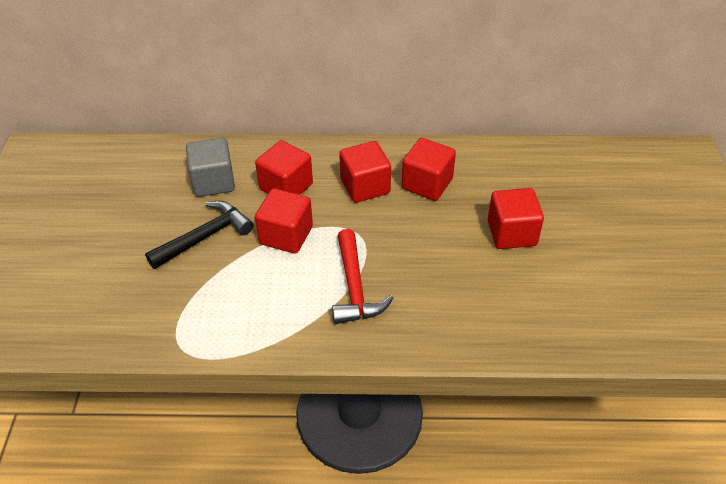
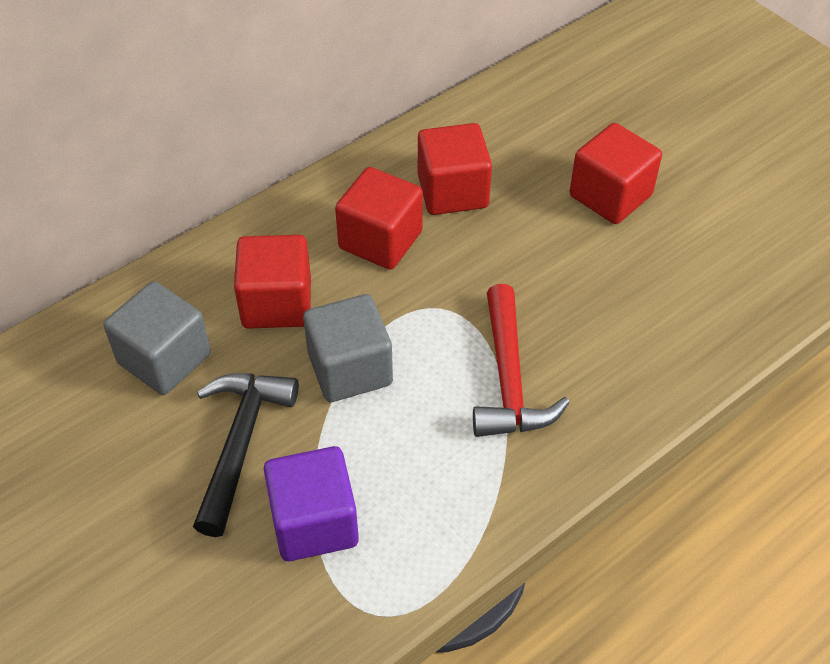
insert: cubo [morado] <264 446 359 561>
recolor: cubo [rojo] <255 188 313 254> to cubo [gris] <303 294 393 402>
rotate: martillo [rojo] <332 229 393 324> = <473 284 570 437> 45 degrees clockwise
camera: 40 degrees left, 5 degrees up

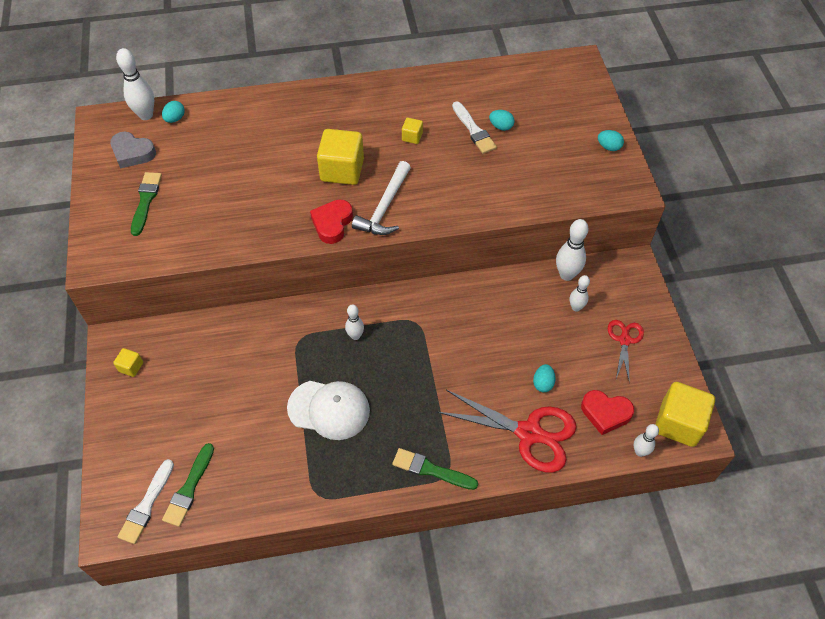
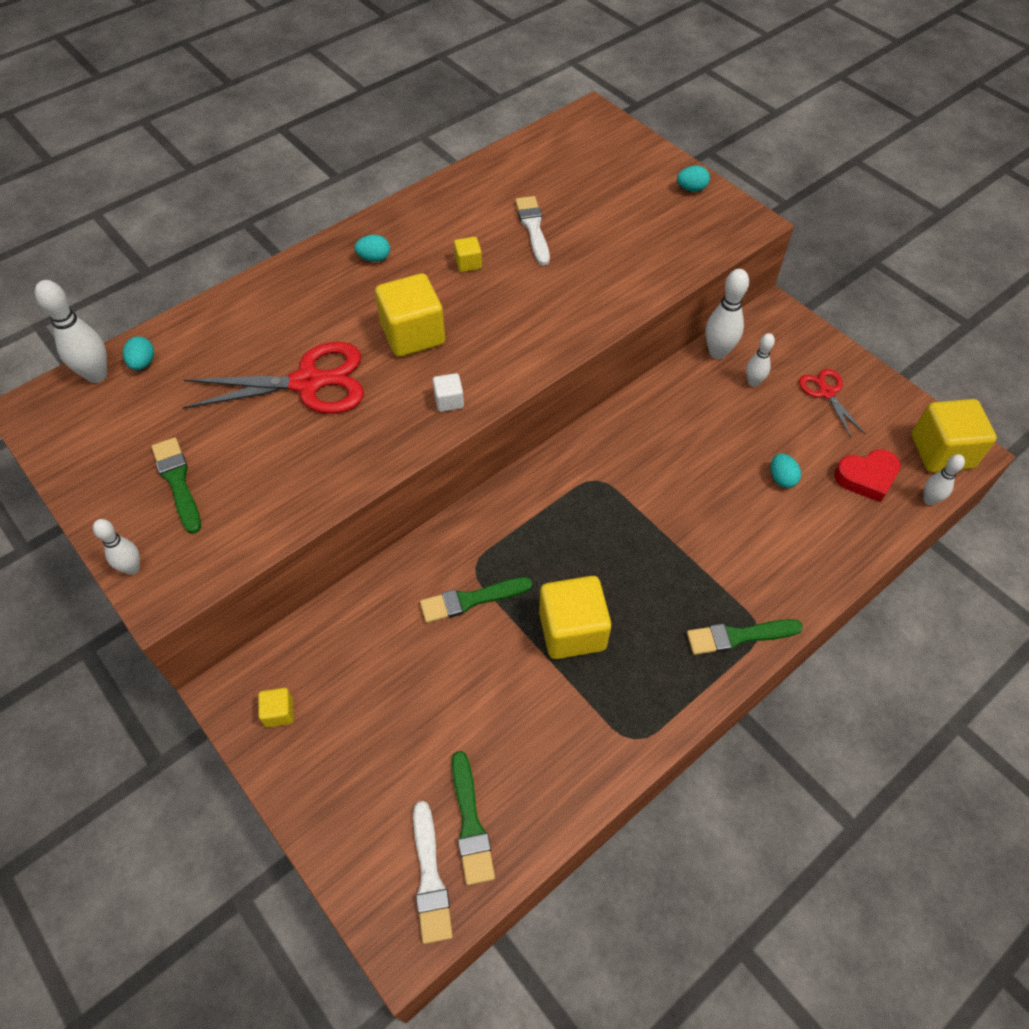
delete: corazón [gris] <110 132 156 168>; martillo [blanco] <352 161 411 235>
insert: pincel [verde] <420 577 532 623>
move: bolo [blanco] <345 304 364 340> to <93 519 140 575>; tijeras [rojo] <437 390 577 472> to <183 342 364 414>; huevo [turquesa] <489 110 515 131> to <354 235 390 262>
replace: corazón [rojo] <310 199 353 244> to cubo [blanco] <433 373 464 412>; gorra [blanco] <287 381 370 440> to cubo [amarillo] <539 576 611 659>
rotate: pincel [blanco] <452 101 497 154> = <515 196 550 265> 135 degrees counterclockwise
camera: 30 degrees left, 0 degrees up

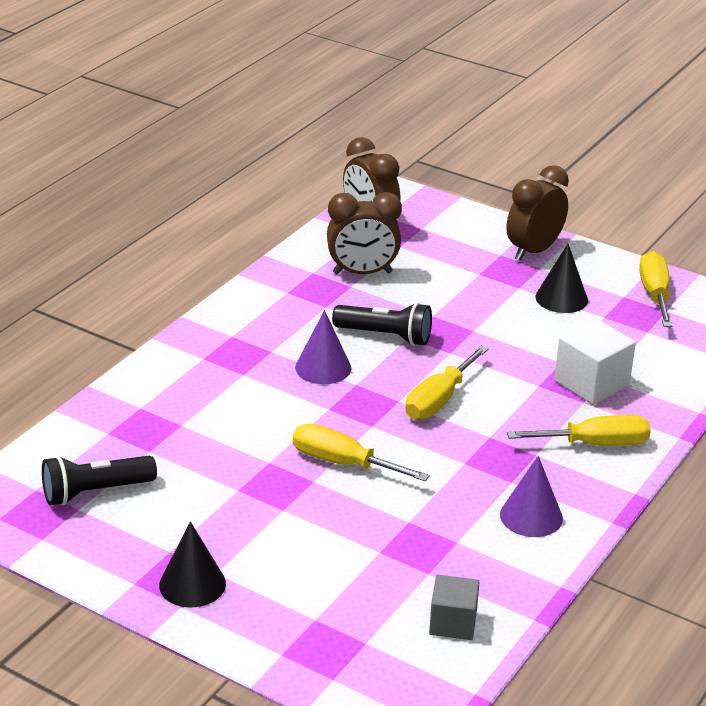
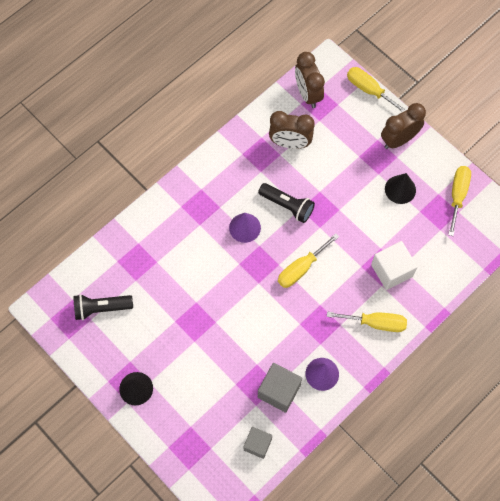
insert: cubo [gris] <258 363 302 413>
move: destornillador [amarillo] <293 424 430 481> to <347 67 406 112>
camera: 15 degrees right, 35 degrees up

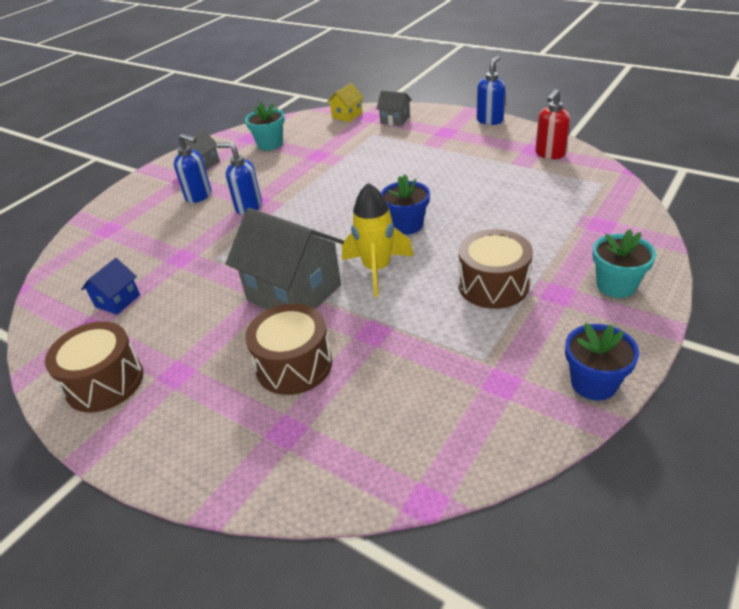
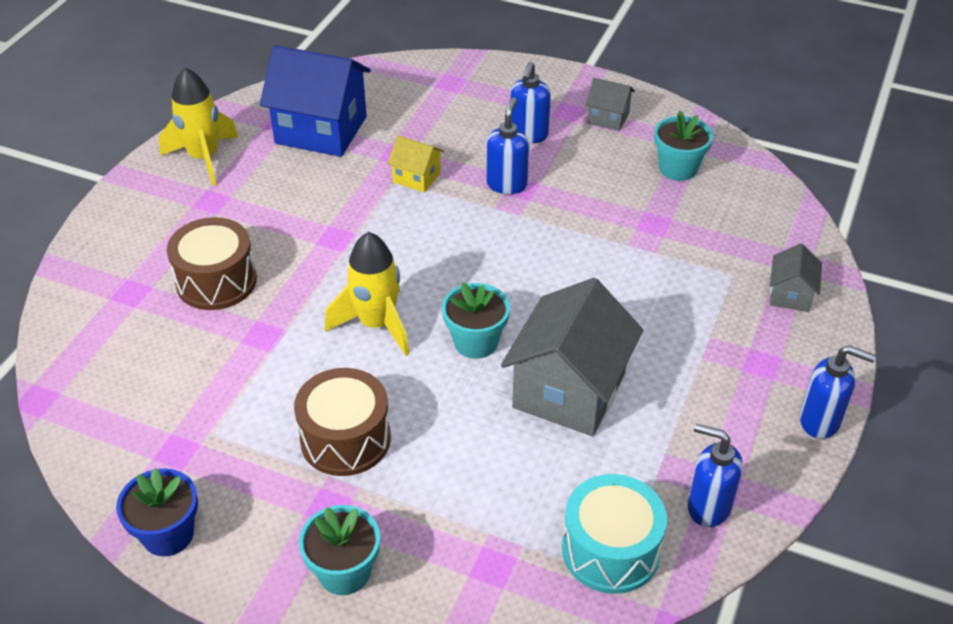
insert: tambor [turquesa] <562 474 667 594>
move: casa [amarillo] <327 83 364 122> to <387 135 444 193>; casa [gris] <225 208 344 310> to <501 278 643 436>
replace: tambor [marrón] <45 321 143 413> to cohete [amarillo] <159 68 239 186>
recolor: maceta [azul] <381 174 430 235> to maceta [turquesa] <442 282 510 359>; dispensador de jabón [rojo] <535 89 570 159> to dispensador de jabón [azul] <687 423 743 527>
resize: casa [azul] <81 258 140 315> = <260 45 371 157> x2.09
camera: 75 degrees right, 5 degrees up

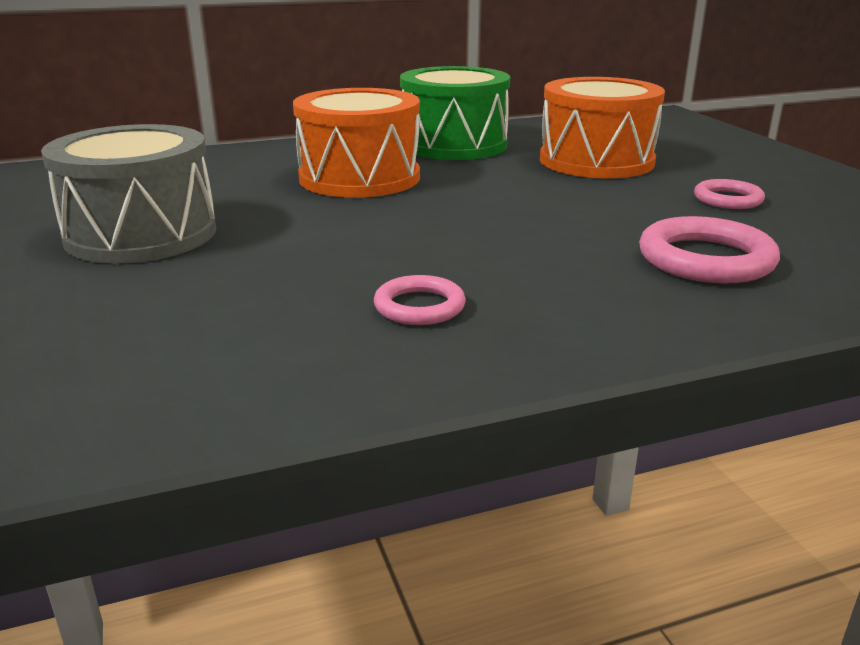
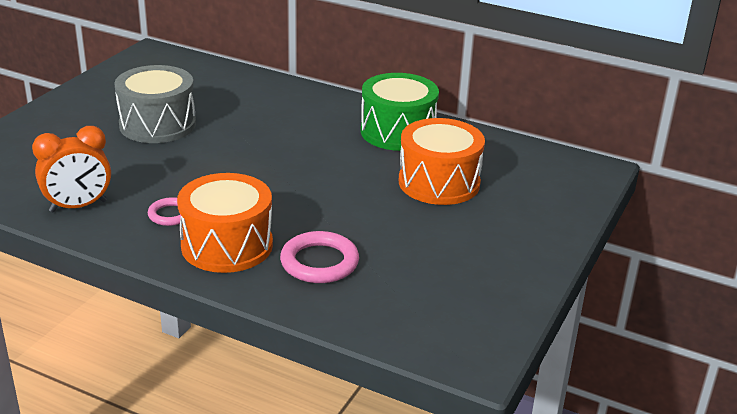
delete: anillo [rosa] <694 179 765 209>
insert: despertador [naranja] <32 126 111 212>
move: tambor [naranja] <293 88 420 198> to <177 173 273 273>
camera: 45 degrees right, 5 degrees up

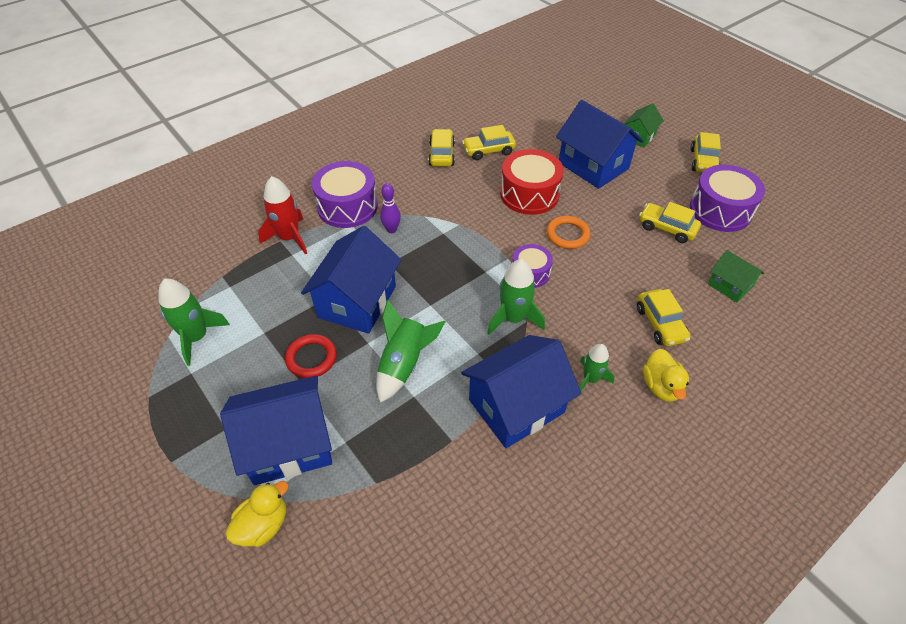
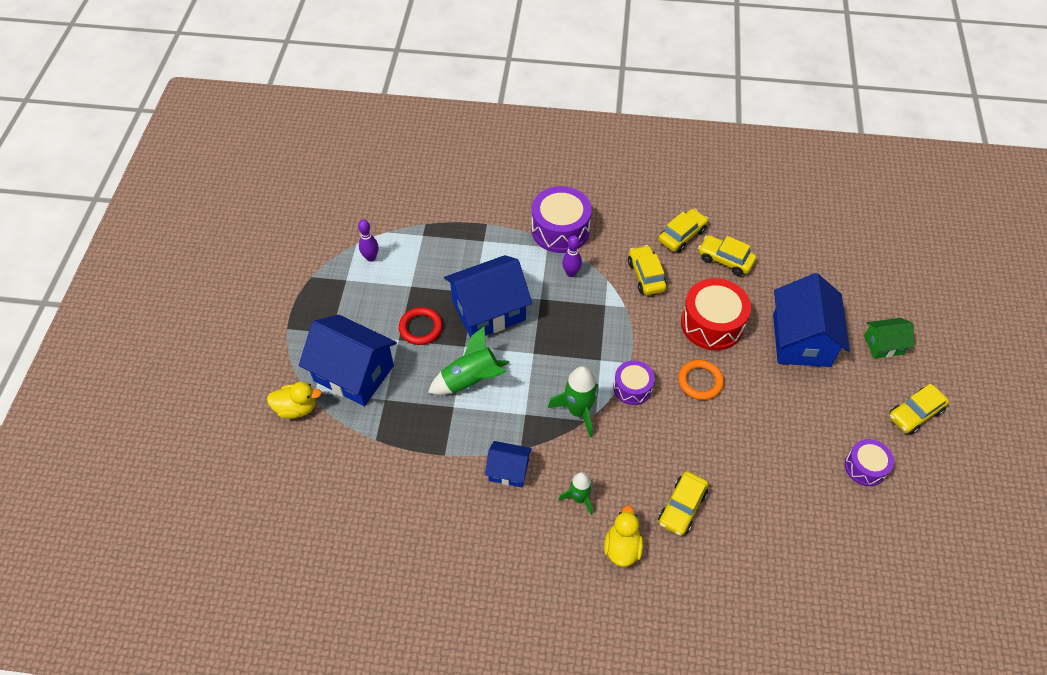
delete: cohete [rojo] <258 176 307 255>; casa [verde] <708 250 764 302>
move: coche [amarillo] <639 202 701 243> to <628 245 667 295>
replace: cohete [verde] <158 279 230 366> to bolo [morado] <358 220 379 262>
rotate: pato [amarillo] <643 349 689 402> = <604 505 643 567> 150 degrees clockwise
resize: casa [azul] <461 335 581 448> = <485 441 532 487> x0.53; tambor [morado] <690 165 765 232> = <845 439 894 486> x0.59
camera: 45 degrees right, 5 degrees up

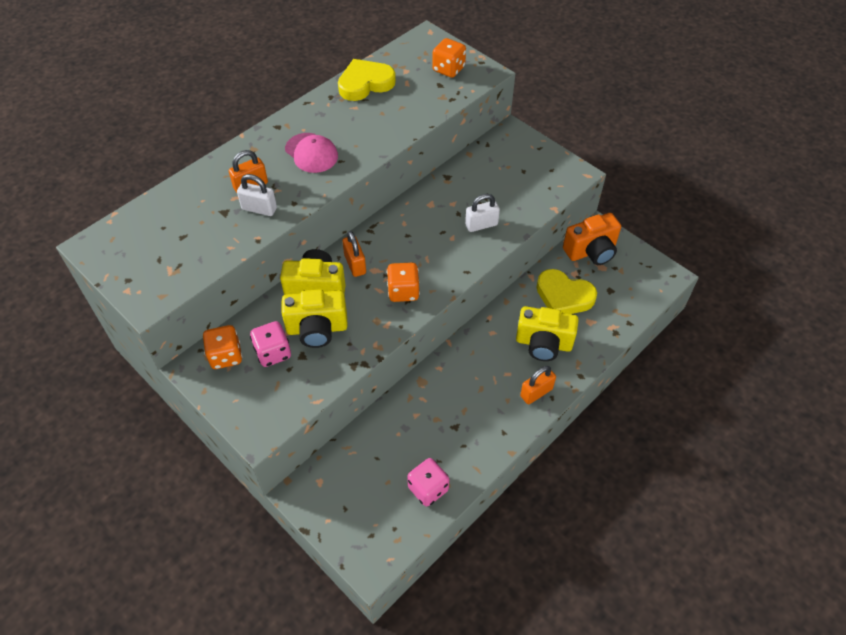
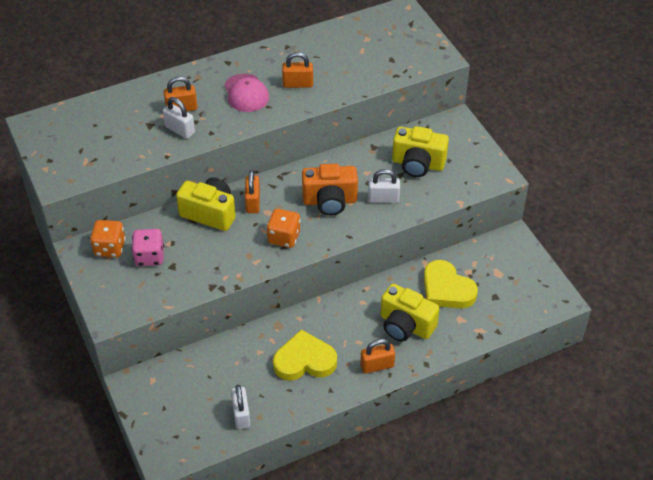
delete: dado [naranja] <432 38 466 78>
insert: candado [naranja] <282 52 313 88>
move: corazón [amarillo] <338 59 396 101> to <273 329 337 381>; cámara [naranja] <563 213 621 265> to <302 164 358 216>; cámara [amarillo] <282 289 348 348> to <392 126 449 177>
replace: dado [rosa] <407 458 449 507> to candado [blanco] <231 385 250 429>
camera: 20 degrees right, 5 degrees down

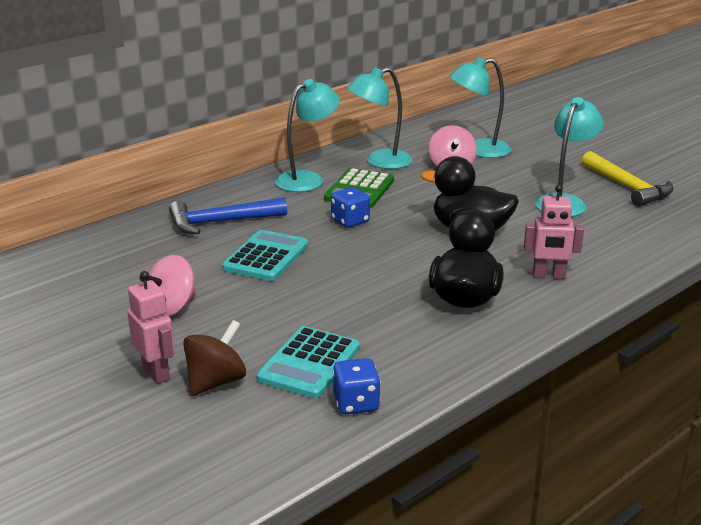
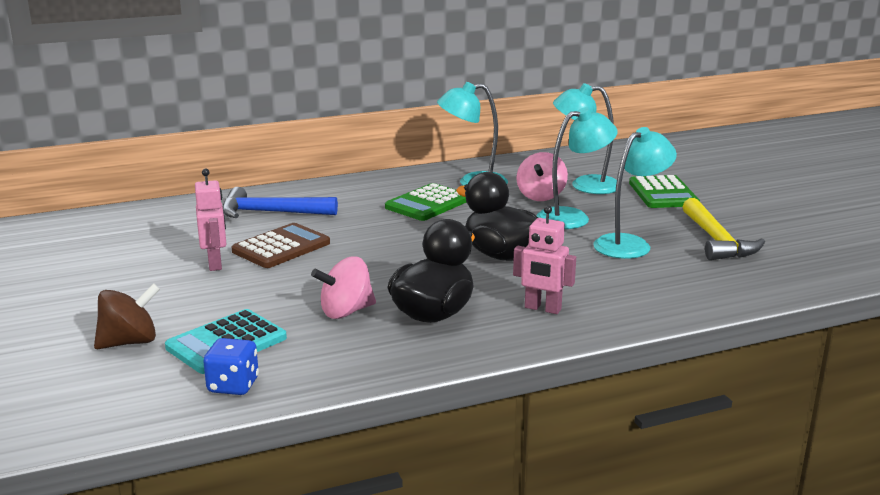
delete: dado [azul] <331 187 370 228>
insert: calculadora [verde] <629 175 700 208>
move: robot [rosa] <127 271 175 384> to <195 168 226 271>; peonza [rosa] <140 255 196 316> to <311 256 376 319>; lámpara [turquesa] <275 79 340 192> to <536 107 618 229>
recolor: calculadora [turquesa] <222 230 308 281> to calculadora [marrón] <231 223 330 268>
camera: 20 degrees right, 5 degrees down

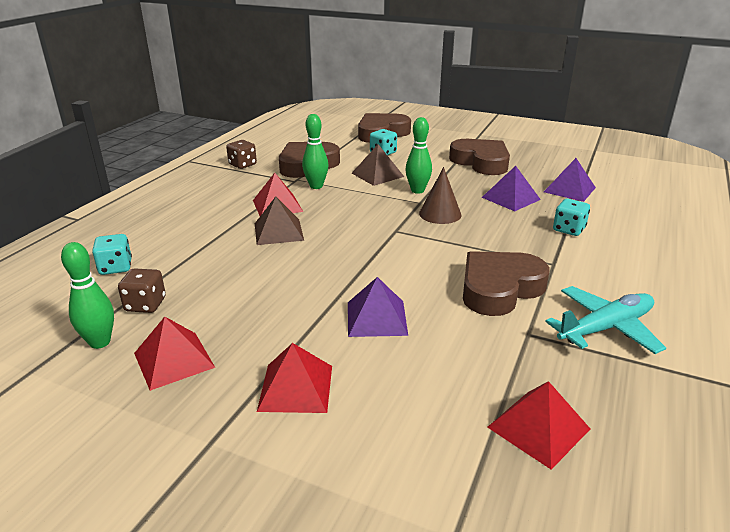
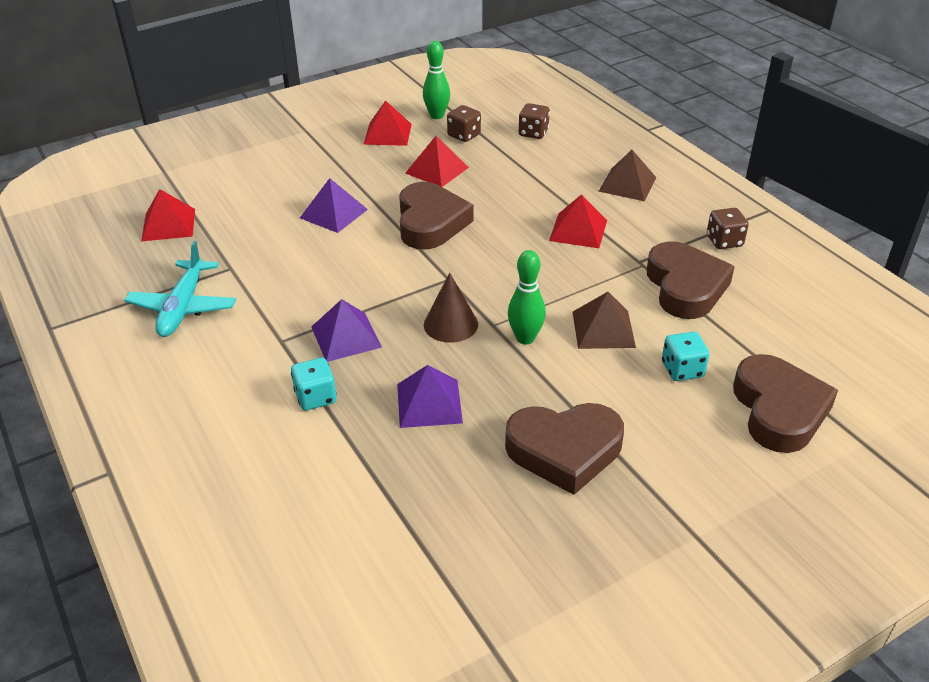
delete: bolo [verde] <302 114 329 189>
move: pirámide [morado] <544 158 596 202> to <311 299 382 362>; corazón [marrón] <463 251 550 316> to <399 182 474 250>; pirámide [rojo] <257 343 332 413> to <405 136 469 187>; pirámide [marrón] <255 196 304 245> to <598 150 656 201>
recolor: dado [turquesa] <92 234 132 275> to dado [marrón] <519 103 550 139>
camera: 125 degrees right, 10 degrees up

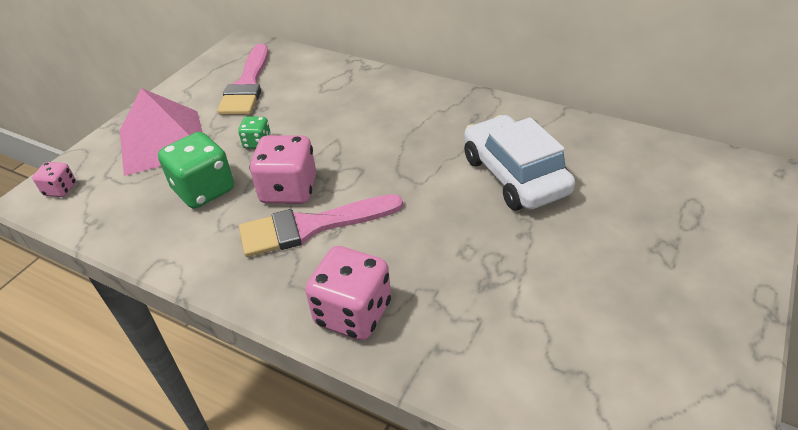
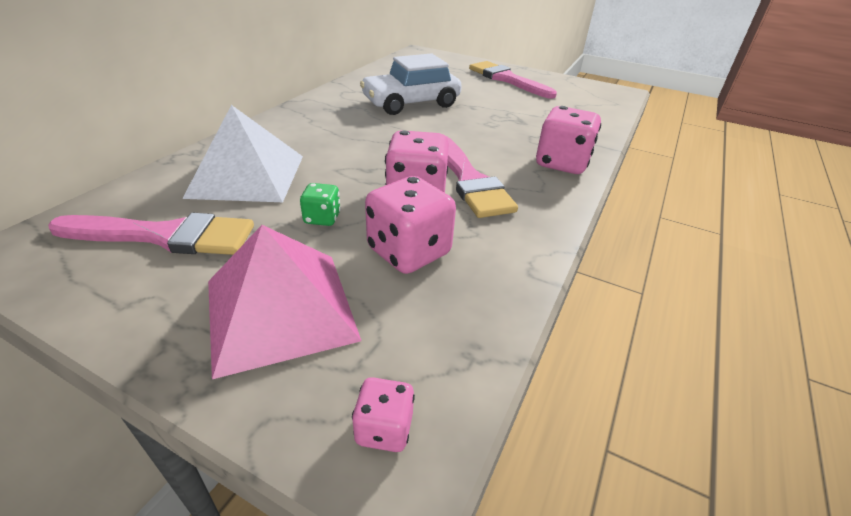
insert: pirámide [blanco] <182 105 303 202>; pincel [rosa] <469 61 557 99>
recolor: dado [verde] <158 132 234 209> to dado [rosa] <365 176 456 274>
camera: 95 degrees left, 5 degrees down

